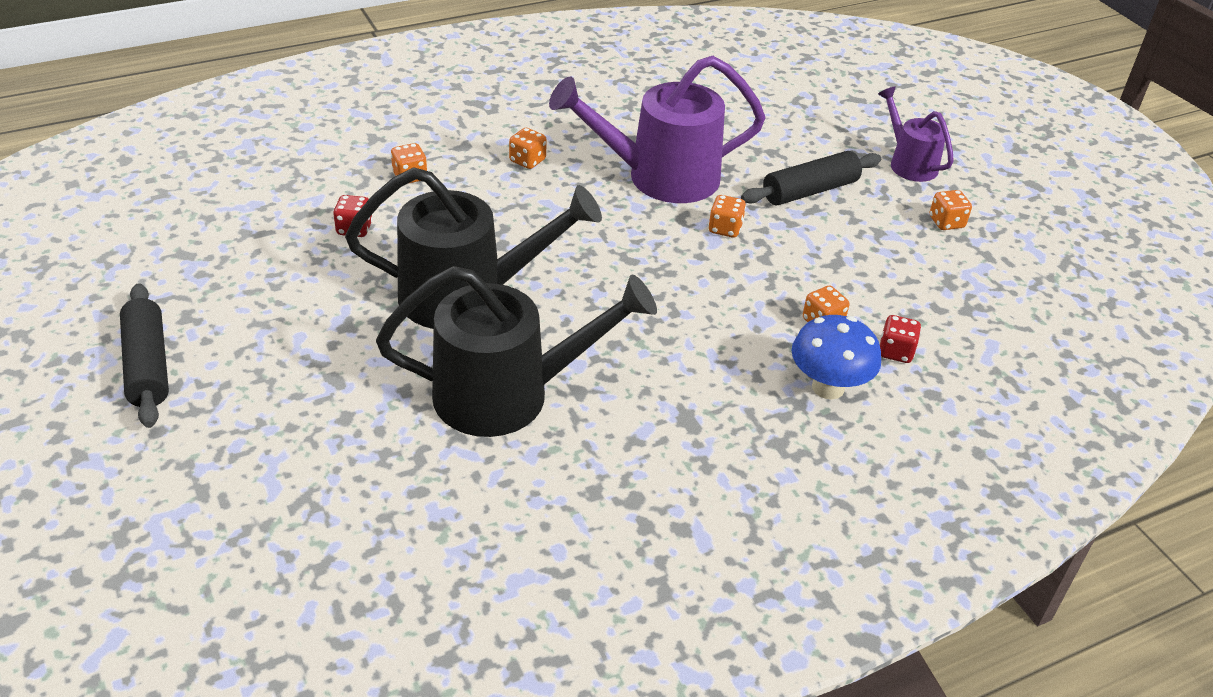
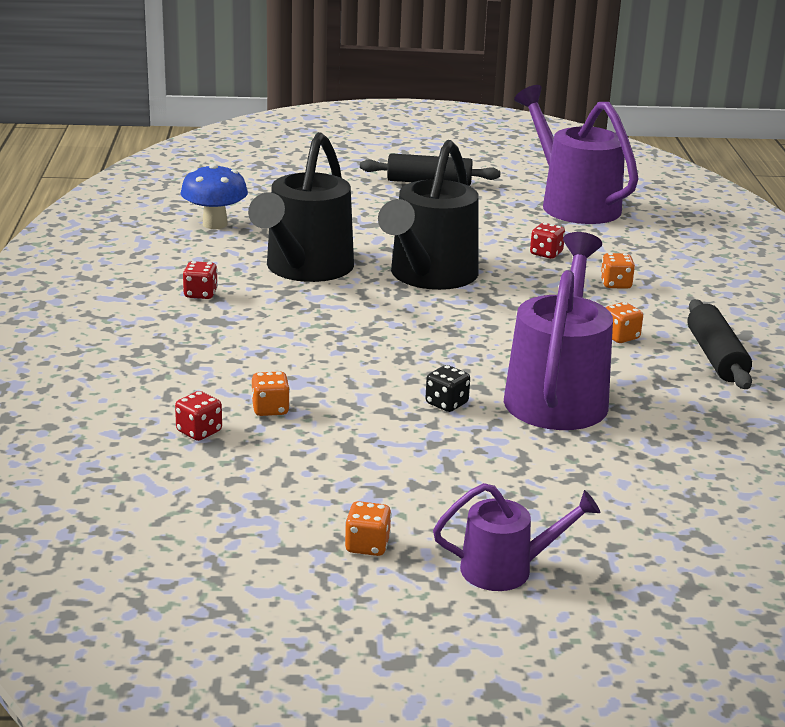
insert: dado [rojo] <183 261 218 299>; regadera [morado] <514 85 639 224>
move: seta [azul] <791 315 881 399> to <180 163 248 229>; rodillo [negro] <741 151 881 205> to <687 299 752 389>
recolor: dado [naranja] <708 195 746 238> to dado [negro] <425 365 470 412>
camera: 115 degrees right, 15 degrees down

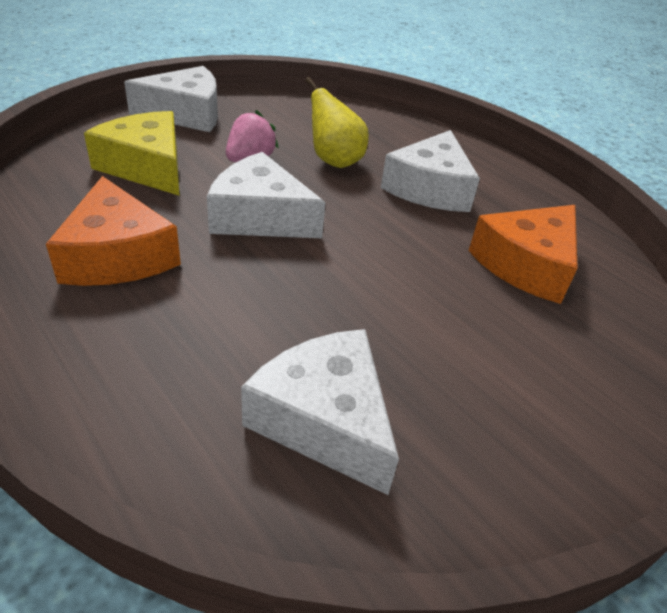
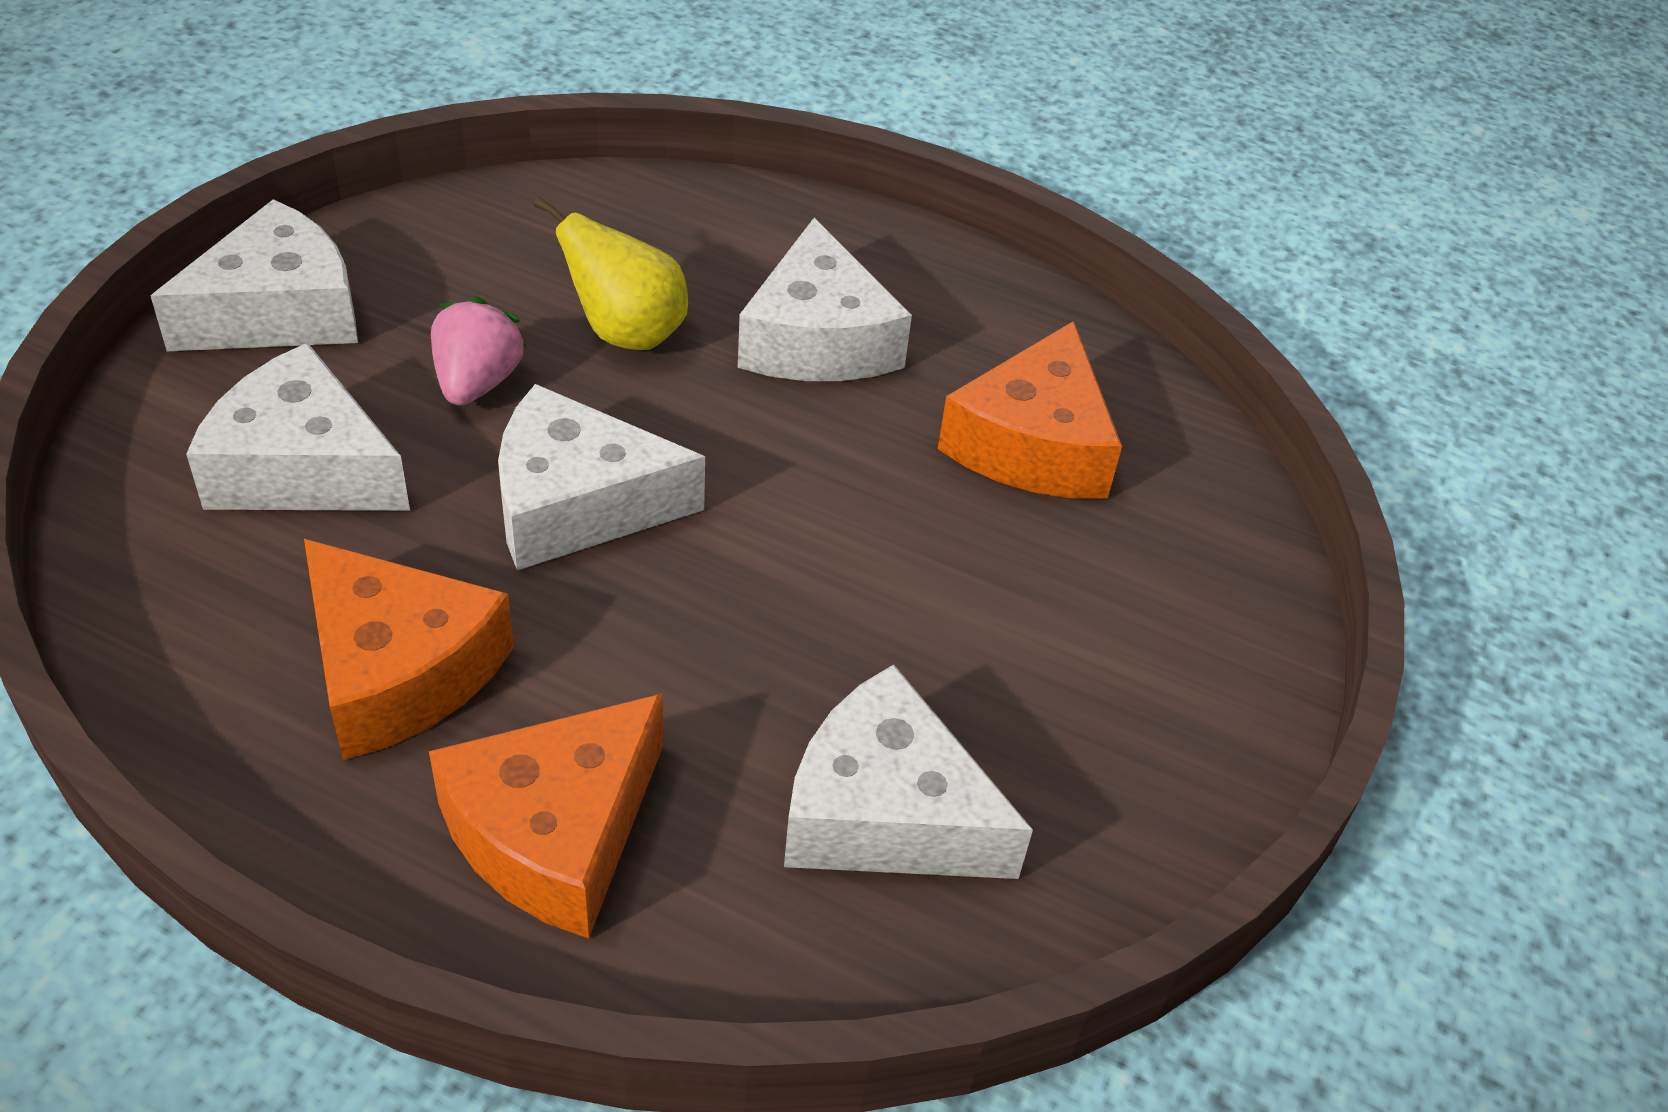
insert: queso [naranja] <429 693 663 938>
recolor: queso [amarillo] <84 111 180 196> to queso [blanco] <186 343 410 511>
camera: 25 degrees left, 5 degrees up

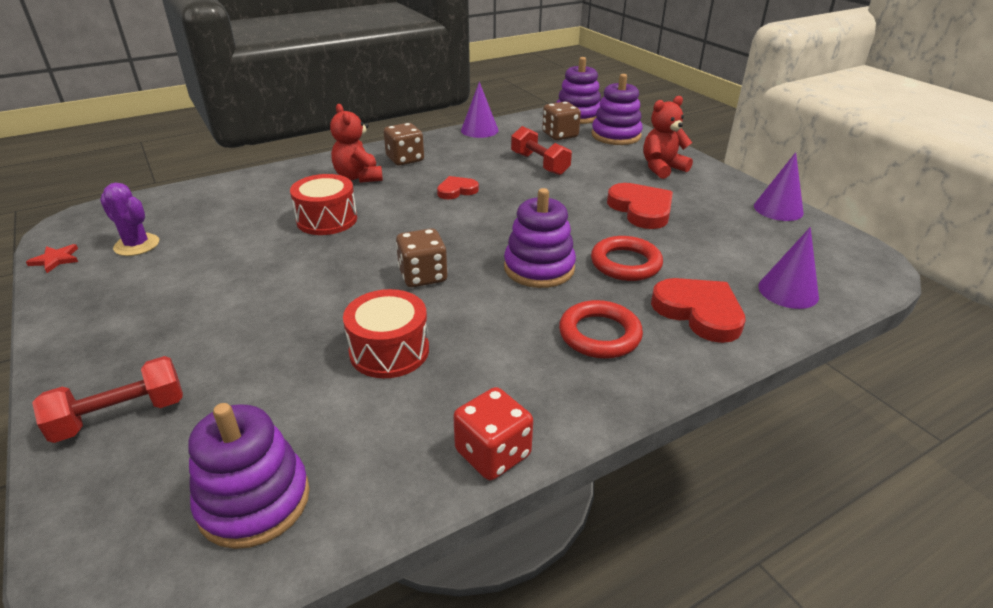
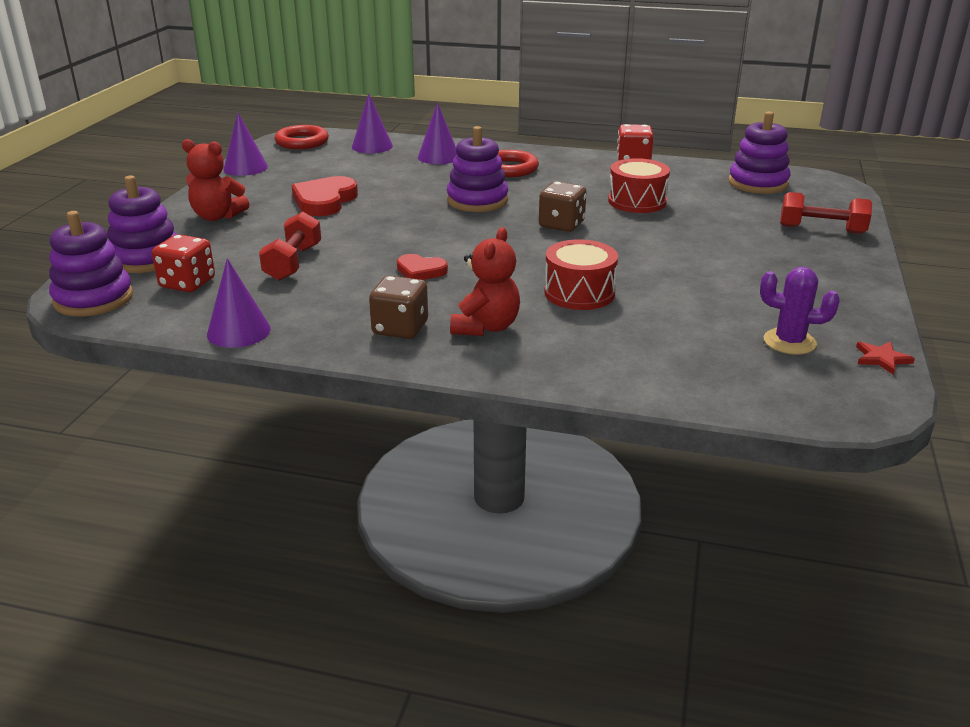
move: anillo [rojo] <591 236 663 281> to <275 125 329 149>
replace: corazón [rojo] <651 278 746 343> to cono [morado] <418 103 457 164>
recolor: dado [marrón] <542 102 581 140> to dado [rojo] <152 234 215 292>
rotate: cactus [morado] <100 183 159 256> = <760 267 840 355> 60 degrees counterclockwise
camera: 135 degrees left, 5 degrees down

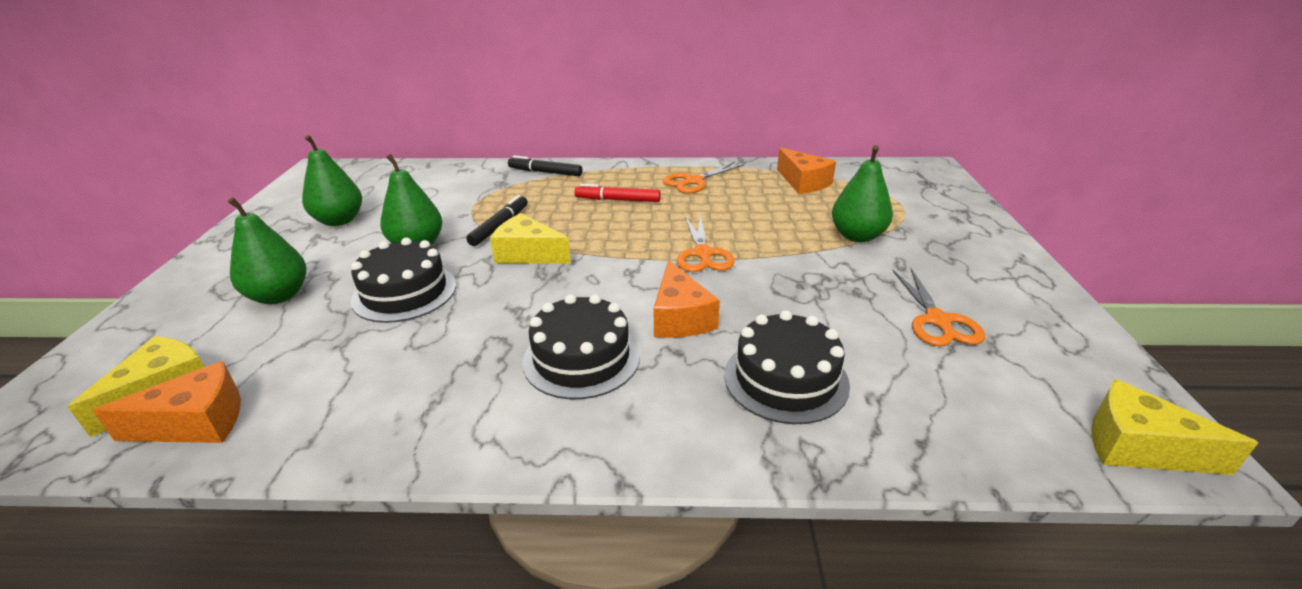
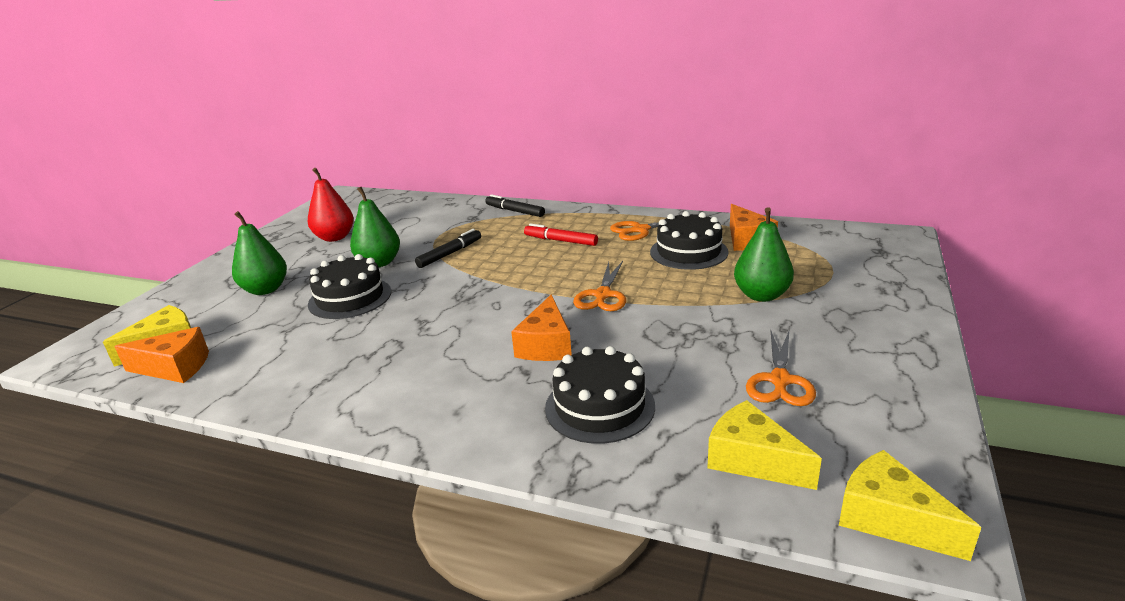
move: tarta [negro] <523 294 640 399> to <650 211 729 270>; queso [amarillo] <490 213 571 264> to <707 400 822 490>
recolor: pera [verde] <302 135 362 226> to pera [rojo] <308 168 354 242>
camera: 20 degrees right, 5 degrees down

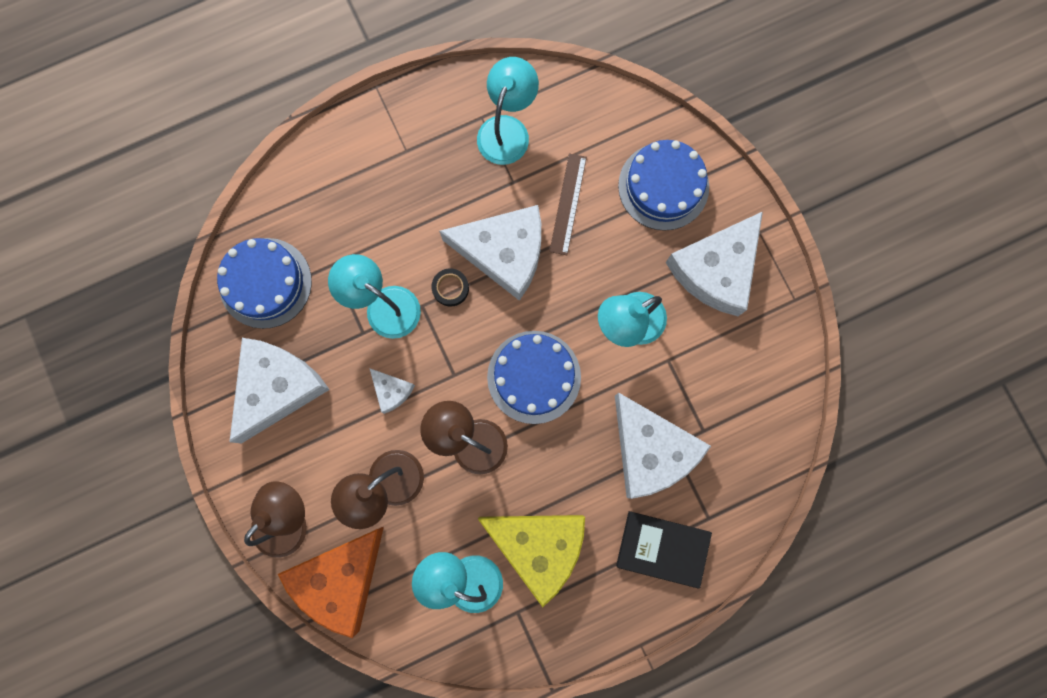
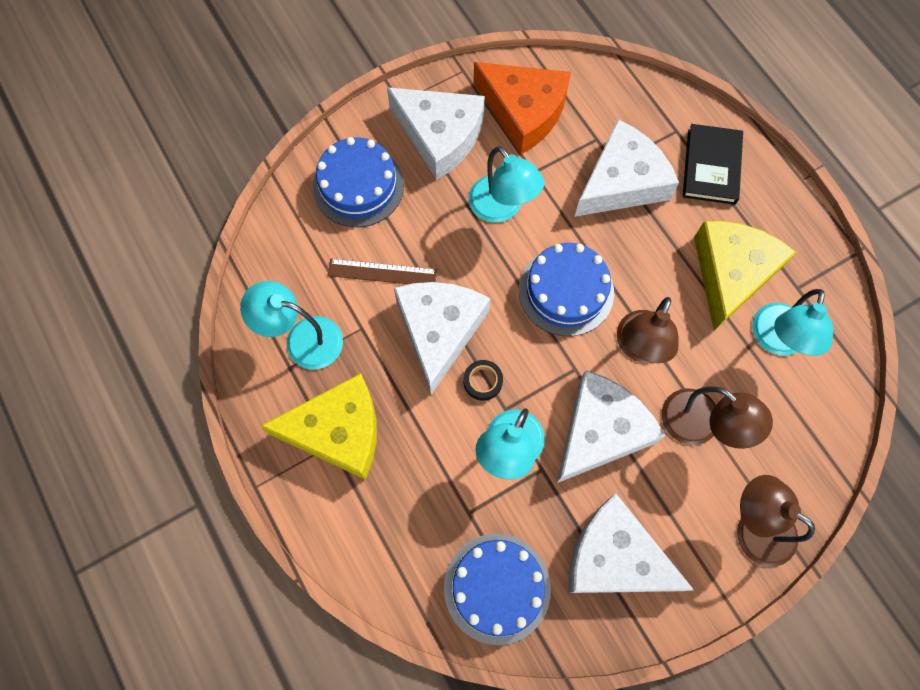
insert: queso [amarillo] <260 373 377 480>
move: queso [naranja] <278 527 384 638> to <474 62 571 154>
resize: queso [blanco] <369 368 415 414> = <557 370 665 483> x2.20
camera: 95 degrees left, 10 degrees down

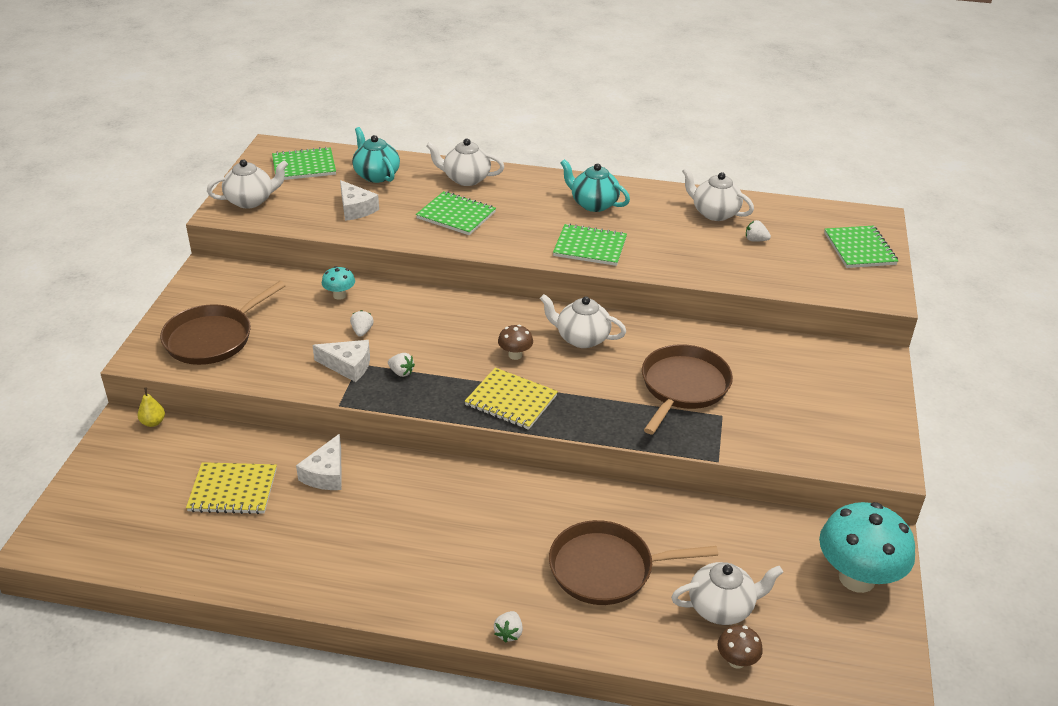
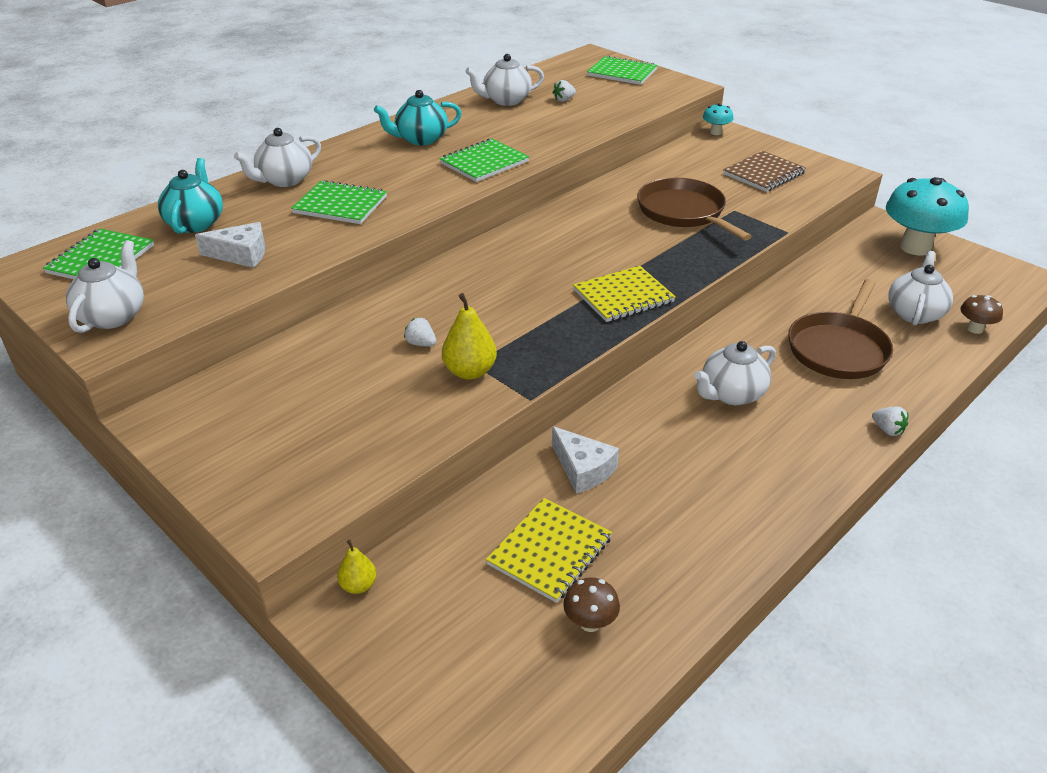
delete: sartén [marrón] <160 281 286 365>; fresa [blanco] <388 353 415 377>
insert: cuaderno [marrón] <723 151 806 192>
move: seta [marrón] <498 325 533 360> to <563 577 620 632>; tetera [blanco] <540 294 626 348> to <694 341 776 405>; seta [turquesa] <322 266 355 300> to <703 103 733 135>
replace: queso [blanco] <313 340 370 382> to pera [amarillo] <442 293 497 380>
rotate: tetera [turquesa] <352 127 400 183> = <158 158 223 234> 90 degrees clockwise; cuaderno [verde] <416 191 496 235> = <291 180 387 224> 45 degrees clockwise
camera: 55 degrees left, 0 degrees up

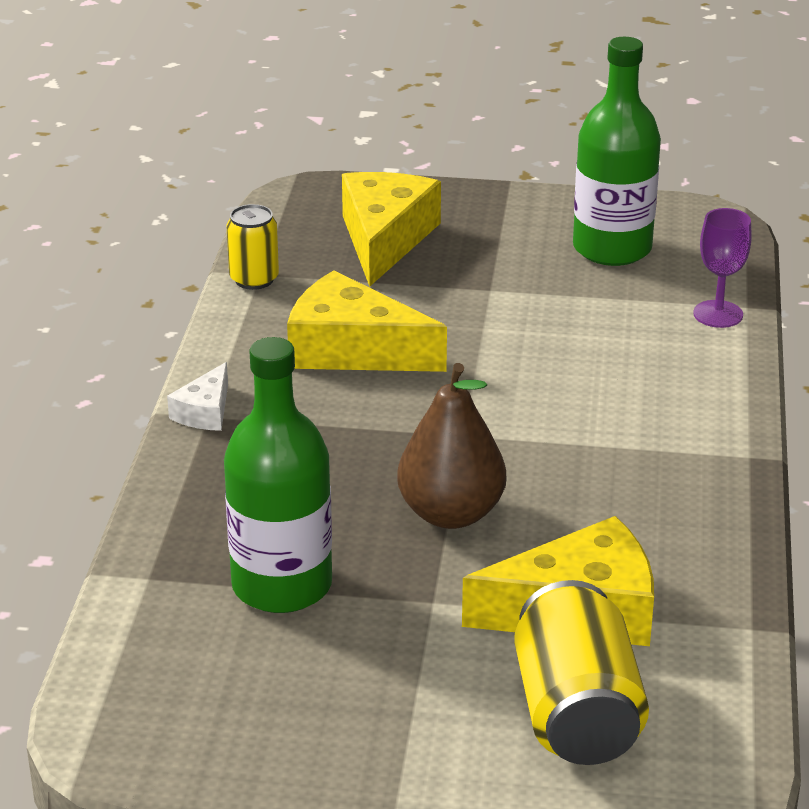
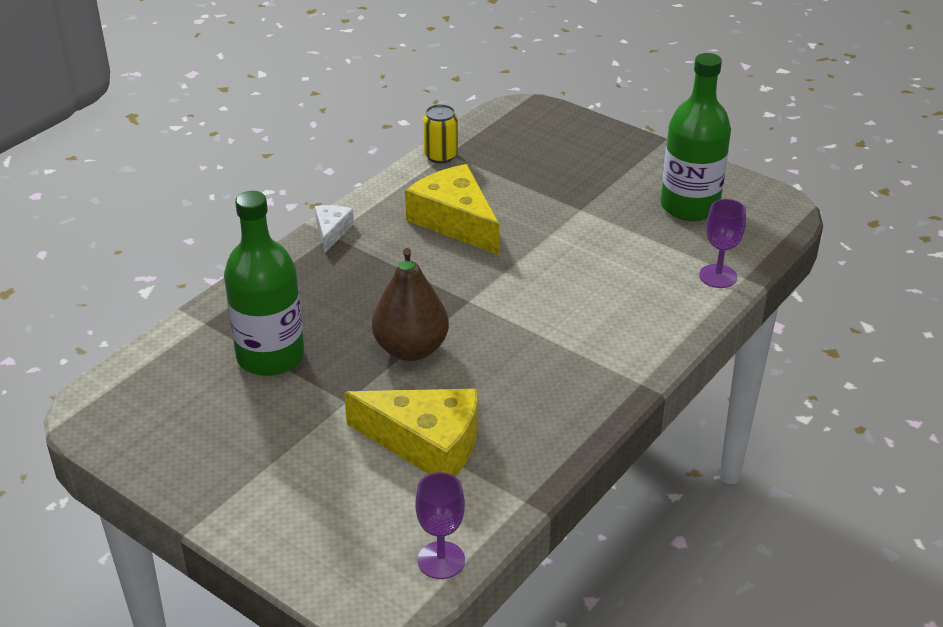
delete: queso [amarillo] <342 172 441 287>; lata [amarillo] <514 580 649 765>
insert: copa [morado] <415 472 465 579>
rotate: queso [blanco] <167 362 228 431> = <315 205 354 253> 135 degrees clockwise
camera: 30 degrees right, 5 degrees up

